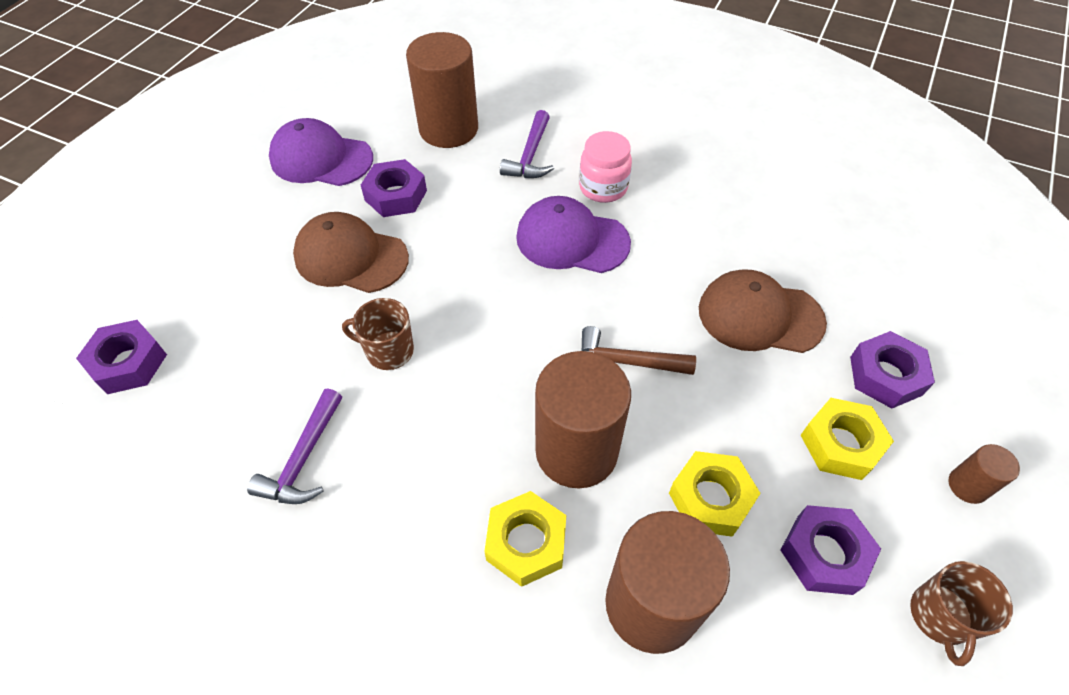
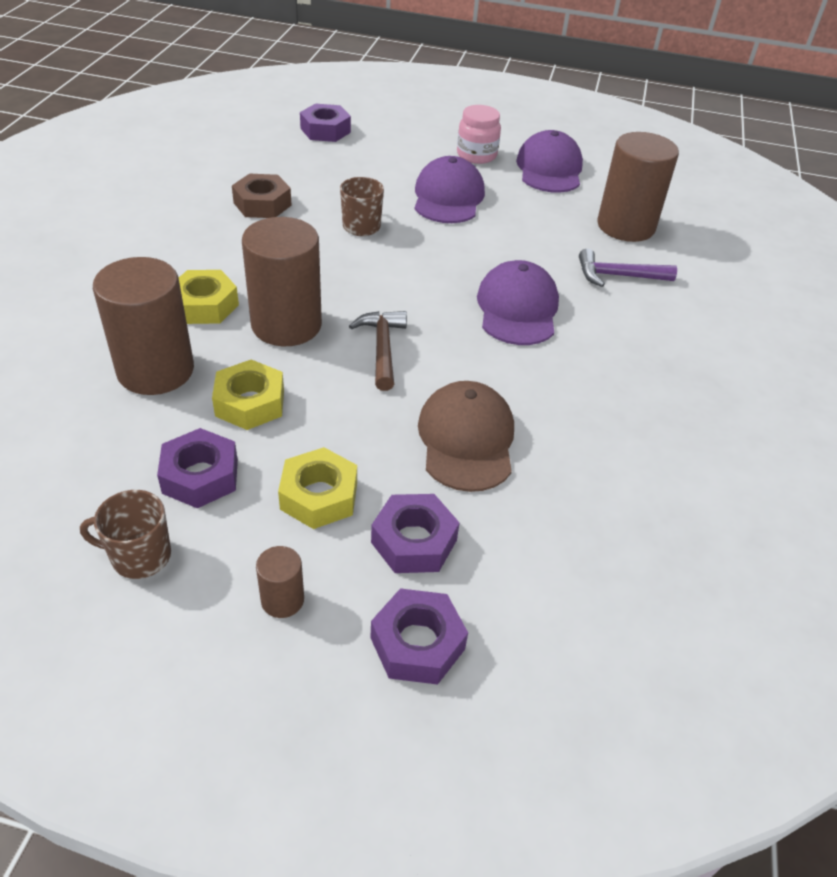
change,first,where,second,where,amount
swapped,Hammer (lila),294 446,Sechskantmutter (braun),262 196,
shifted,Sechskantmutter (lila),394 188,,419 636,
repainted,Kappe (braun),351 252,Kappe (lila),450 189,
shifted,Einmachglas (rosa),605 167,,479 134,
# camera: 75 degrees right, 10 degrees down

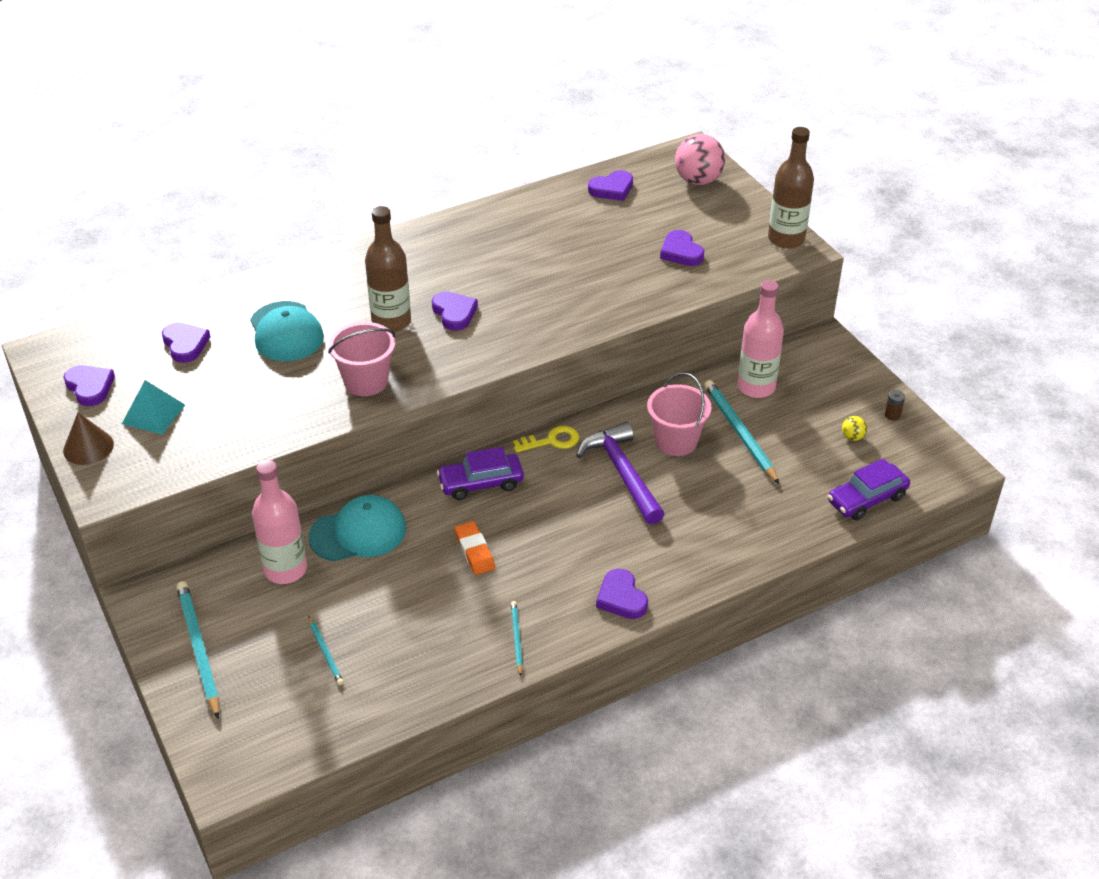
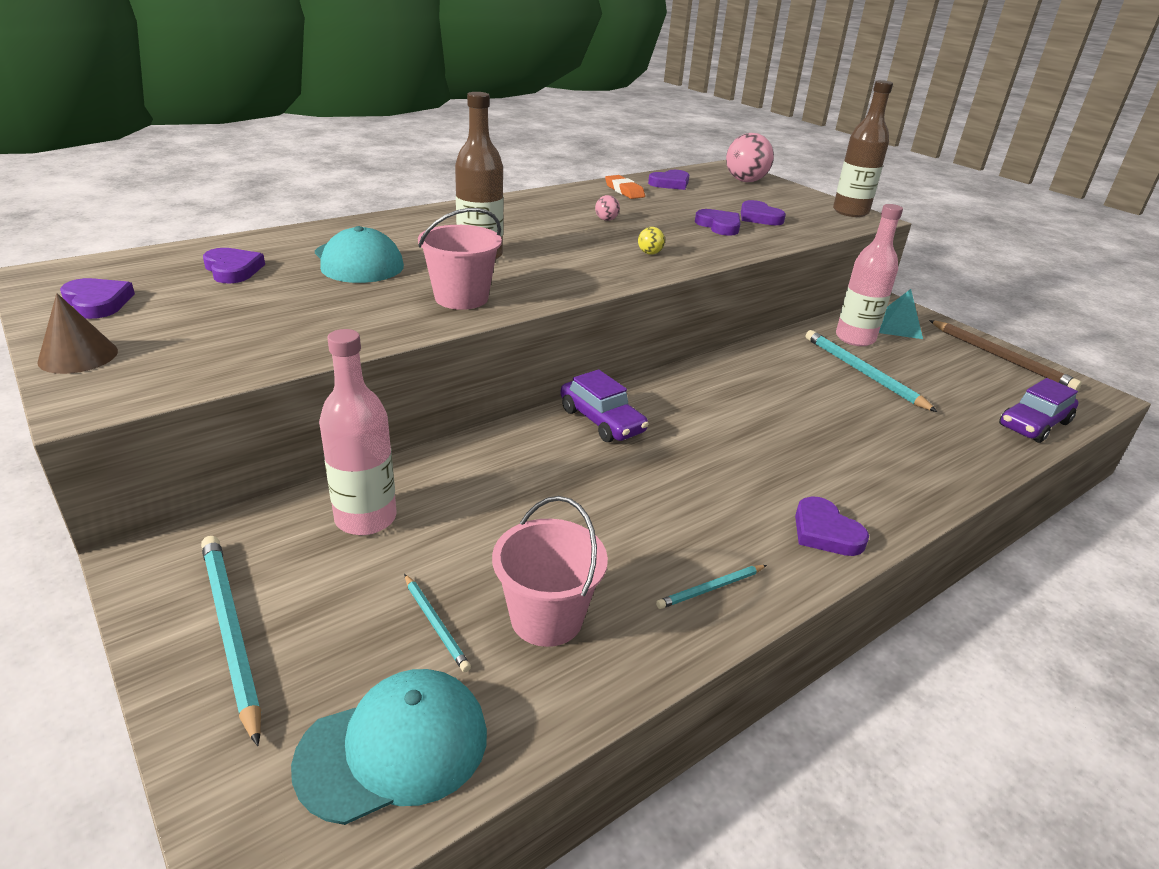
change,first,where,second,where,amount
shifted,Kappe (türkis),357 528,,389 747,
shifted,Eimer (rosa),679 414,,550 571,
rotated,Auto (lila),480 473,,604 405,105 degrees counterclockwise
new,,,Ball (rosa),607 208,
shifted,Radiergummi (orange),475 548,,625 187,
shifted,Ball (gelb),854 428,,651 241,
rotated,Bleistift (türkis),517 638,,711 587,105 degrees counterclockwise
shifted,Herz (lila),455 311,,718 222,
shifted,Pyramide (türkis),153 407,,901 314,
swapped,Batterie (braun),895 405,Bleistift (braun),1005 355,
gone,Schlüssel (gelb),546 439,,,
gone,Hammer (lila),620 473,,,
# camera: 10 degrees left, 10 degrees down

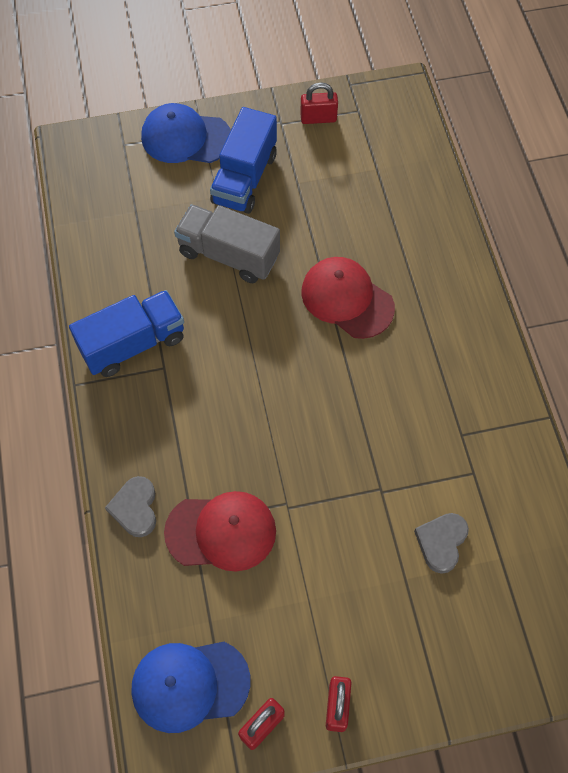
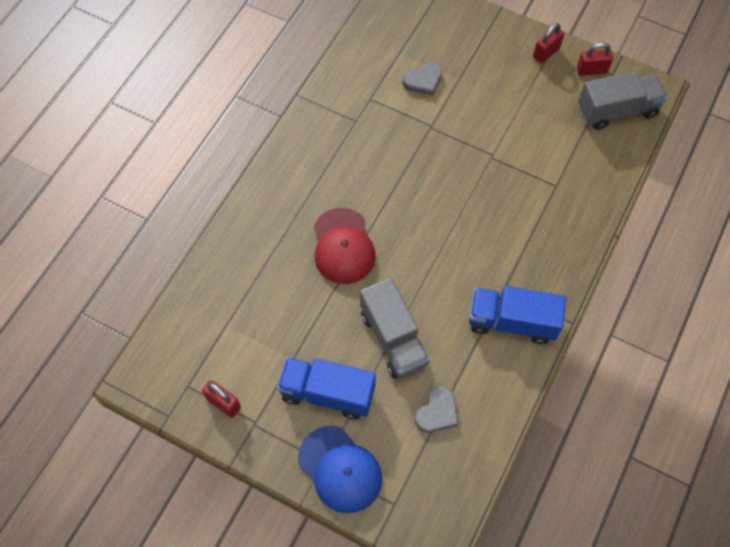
change,first,where,second,where,amount
rotated,Lastwagen (blau),243 160,,326 388,135 degrees counterclockwise
shifted,Herz (grau),130 506,,436 409,
swapped,Kappe (blau),190 687,Lastwagen (grau),622 100,
gone,Kappe (rot),220 531,,,
# camera: 140 degrees left, 0 degrees up

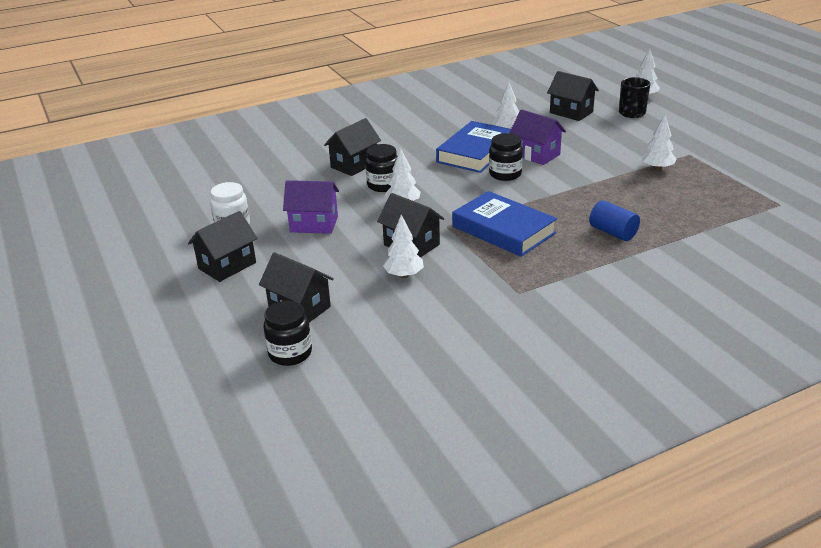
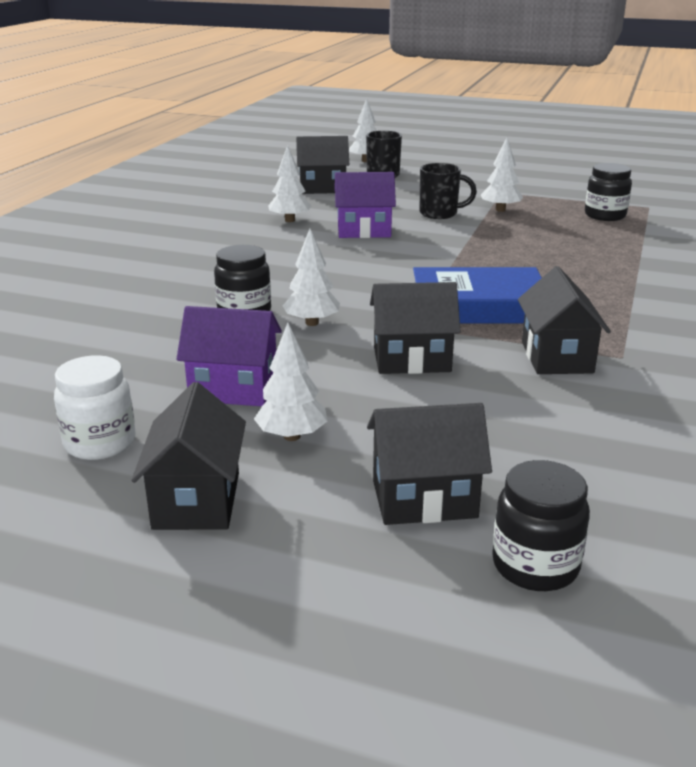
change,first,where,second,where,amount
rotated,Haus (lila),311 207,,229 356,45 degrees clockwise
shifted,Baum (weiß),403 246,,290 382,
new,,,Tasse (schwarz),448 191,
shifted,Haus (schwarz),352 147,,564 320,
shifted,Einmachglas (schwarz),506 157,,608 192,
gone,Buch (blau),473 147,,,
gone,Vollzylinder (blau),614 220,,,
# camera: 45 degrees left, 5 degrees down

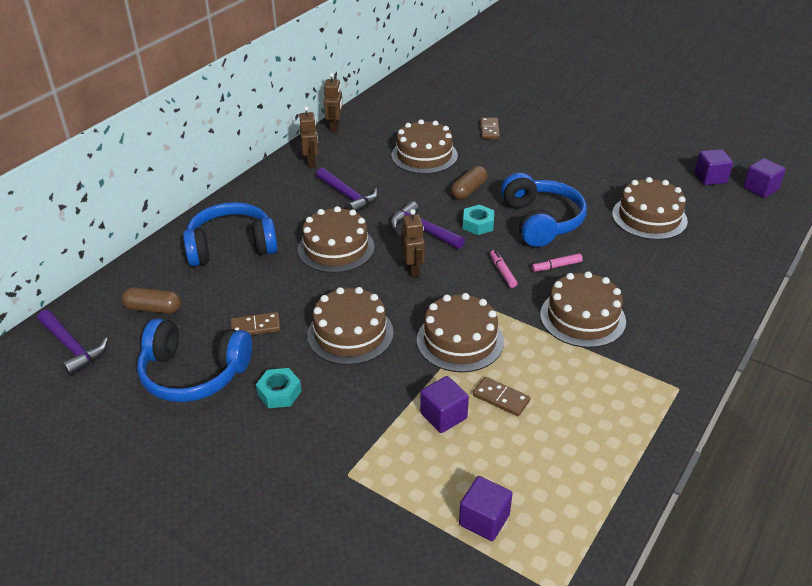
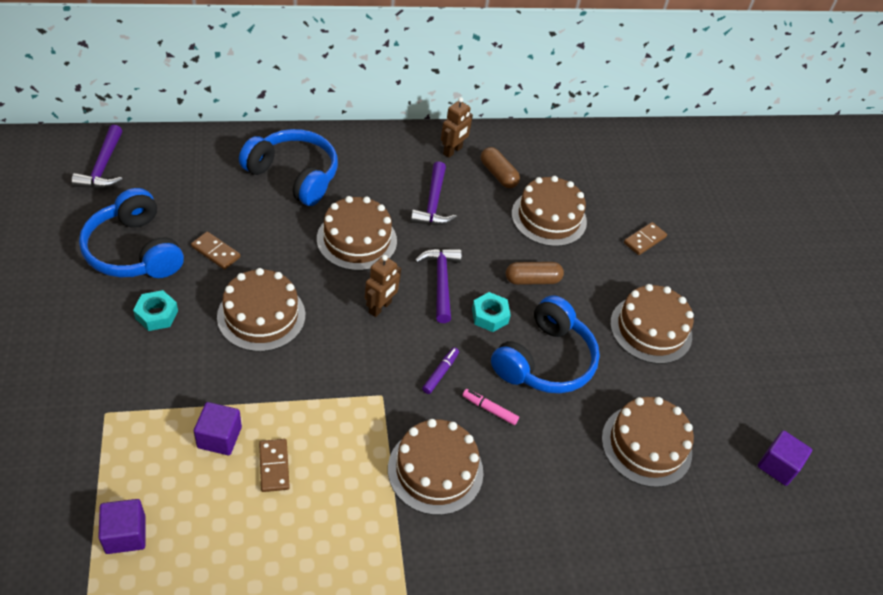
change,first,where,second,where,amount
repainted,Filzstift (rosa),503 269,Filzstift (lila),440 370,
shifted,Kapsel (braun),151 300,,500 167,
shifted,Kuchen (braun),460 332,,652 324,
gone,Roboter (braun),333 102,,,
gone,Kubus (lila),764 178,,,
# camera: 40 degrees right, 10 degrees up

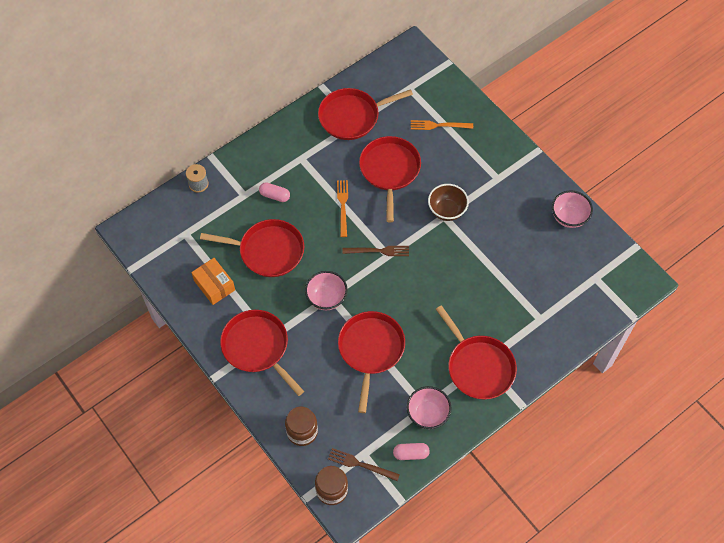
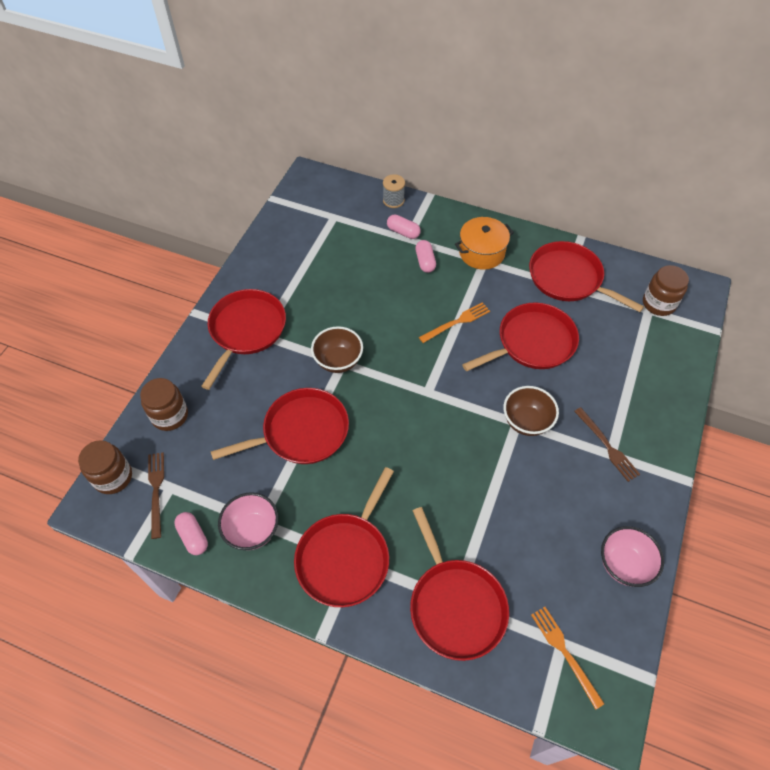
change,first,where,second,where,amount
repainted,Schüssel (rosa),326 290,Schüssel (braun),337 349,
new,,,Kapsel (rosa),404 227,
shifted,Pfanne (rot),252 248,,459 584,
new,,,Kochtopf (orange),484 243,
shifted,Gabel (orange),442 125,,567 658,
shifted,Gabel (braun),376 251,,607 444,
new,,,Einmachglas (braun),666 290,
gone,Schachtel (orange),213 281,,,
# camera: 60 degrees right, 5 degrees down

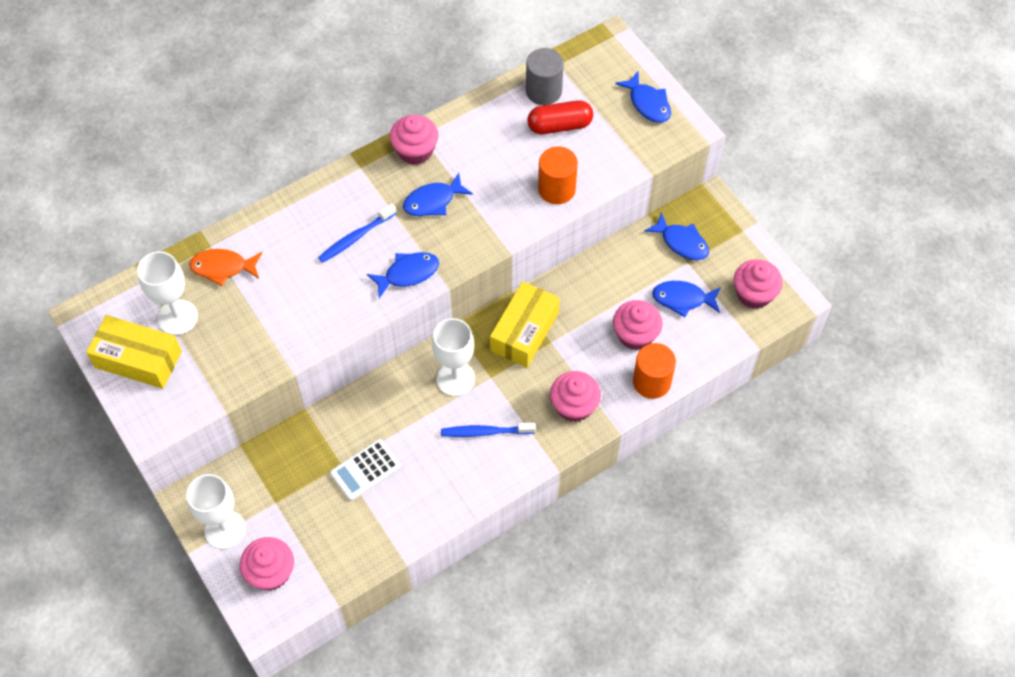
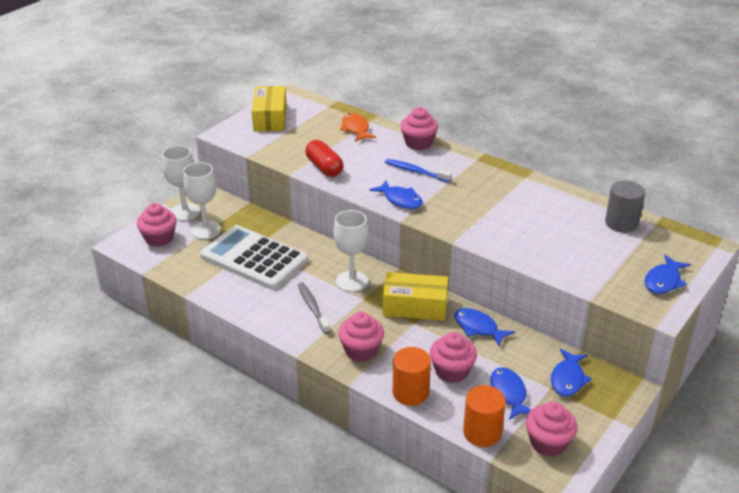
change,first,where,second,where,amount
shifted,Kelch (weiß),167 293,,202 200,
scaled,Taschenrechner (weiß),365 470,,254 257,x1.97
repainted,Zahnbürste (blau),488 430,Zahnbürste (grau),314 308,
shifted,Kapsel (rot),560 117,,324 158,
shifted,Muffin (rosa),413 140,,419 128,
shifted,Fisch (blau),438 194,,484 327,
shifted,Vollzylinder (orange),558 175,,484 416,
# camera: 70 degrees right, 25 degrees down

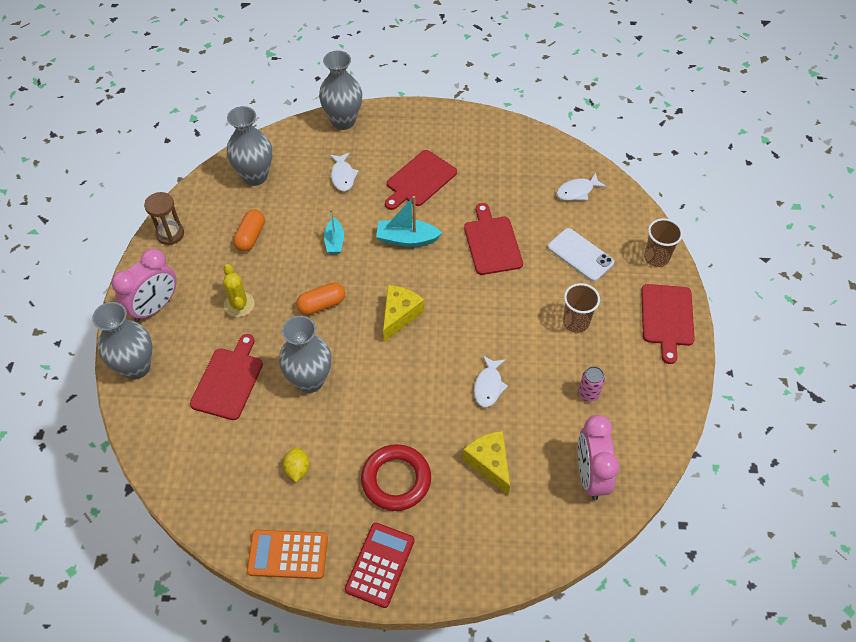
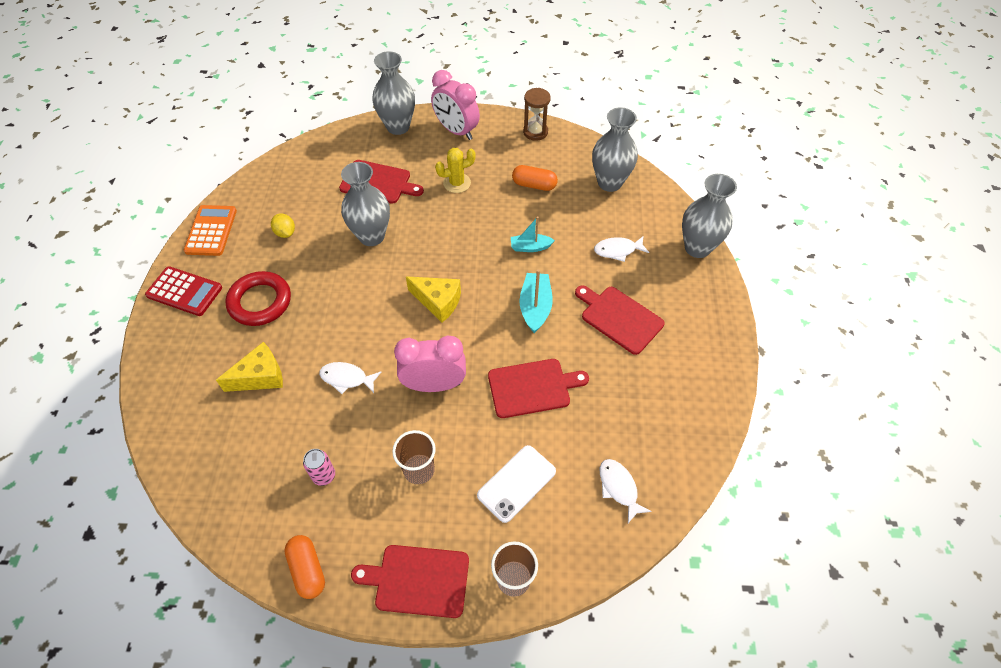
change,first,where,second,where,amount
rotated,Zitrone (gelb),296 464,,283 225,60 degrees clockwise
shifted,Kapsel (orange),320 298,,304 567,
shifted,Wecker (rosa),598 457,,430 364,
# camera: 90 degrees right, 0 degrees up

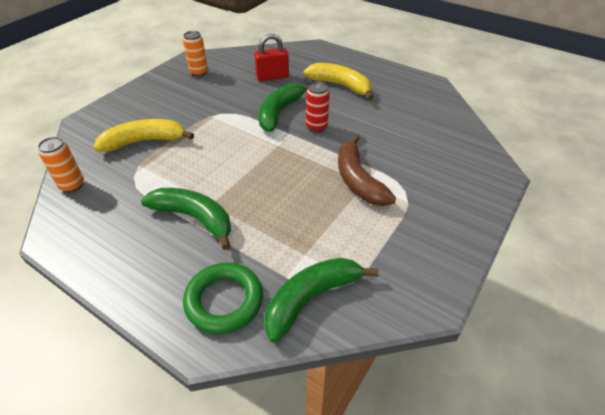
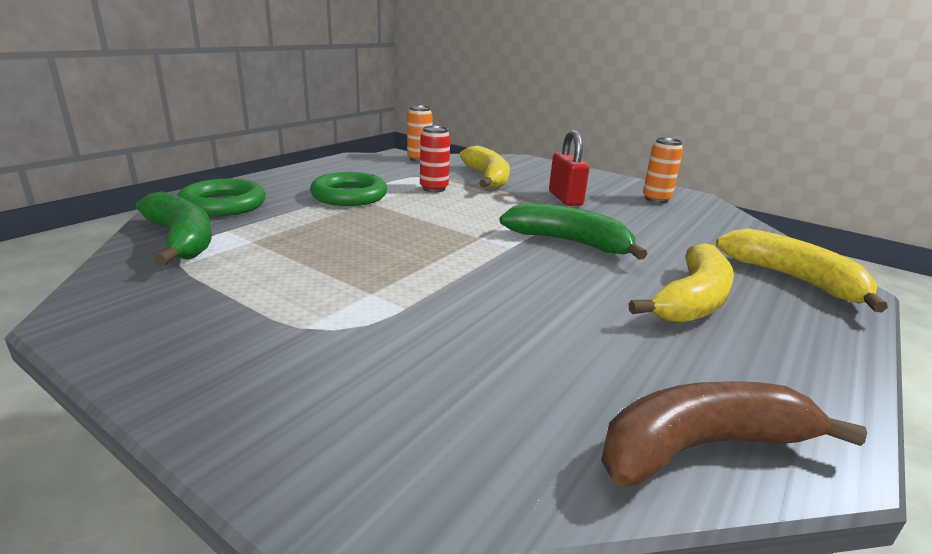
change,first,where,second,where,amount
swapped,Banane (grün),186 219,Ring (grün),348 189,
shifted,Dose (rot),318 107,,435 159,
shifted,Vorhängeschloss (rot),271 57,,569 168,
shifted,Banane (braun),367 170,,734 434,
new,,,Banane (gelb),802 270,
# camera: 90 degrees right, 20 degrees down

